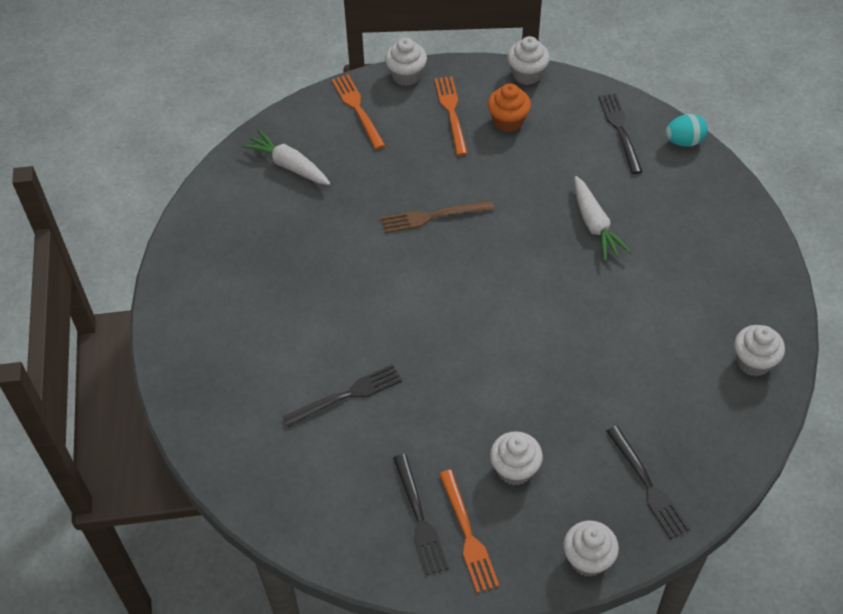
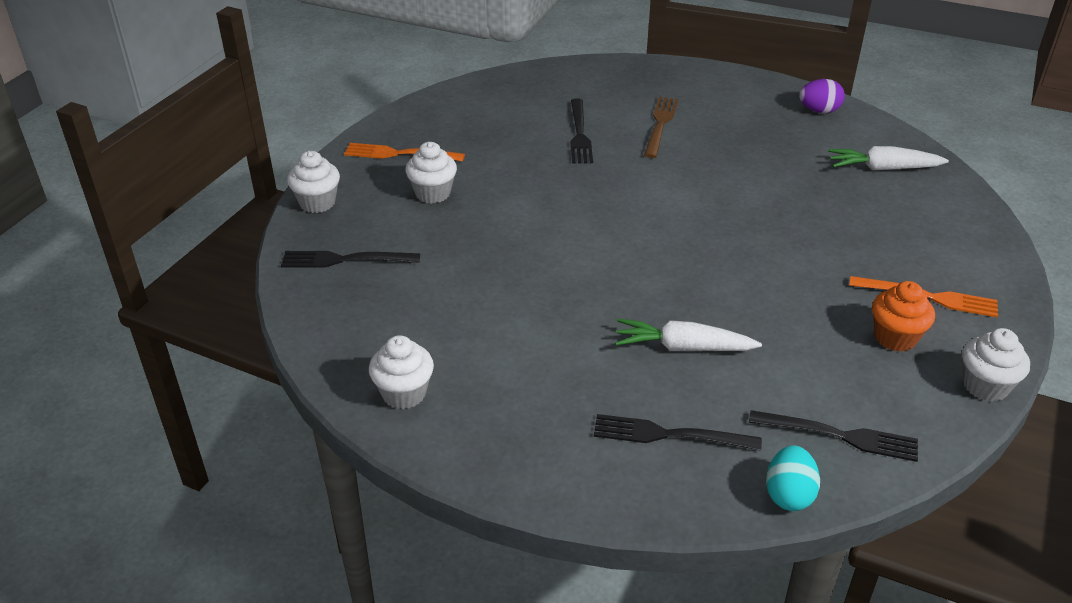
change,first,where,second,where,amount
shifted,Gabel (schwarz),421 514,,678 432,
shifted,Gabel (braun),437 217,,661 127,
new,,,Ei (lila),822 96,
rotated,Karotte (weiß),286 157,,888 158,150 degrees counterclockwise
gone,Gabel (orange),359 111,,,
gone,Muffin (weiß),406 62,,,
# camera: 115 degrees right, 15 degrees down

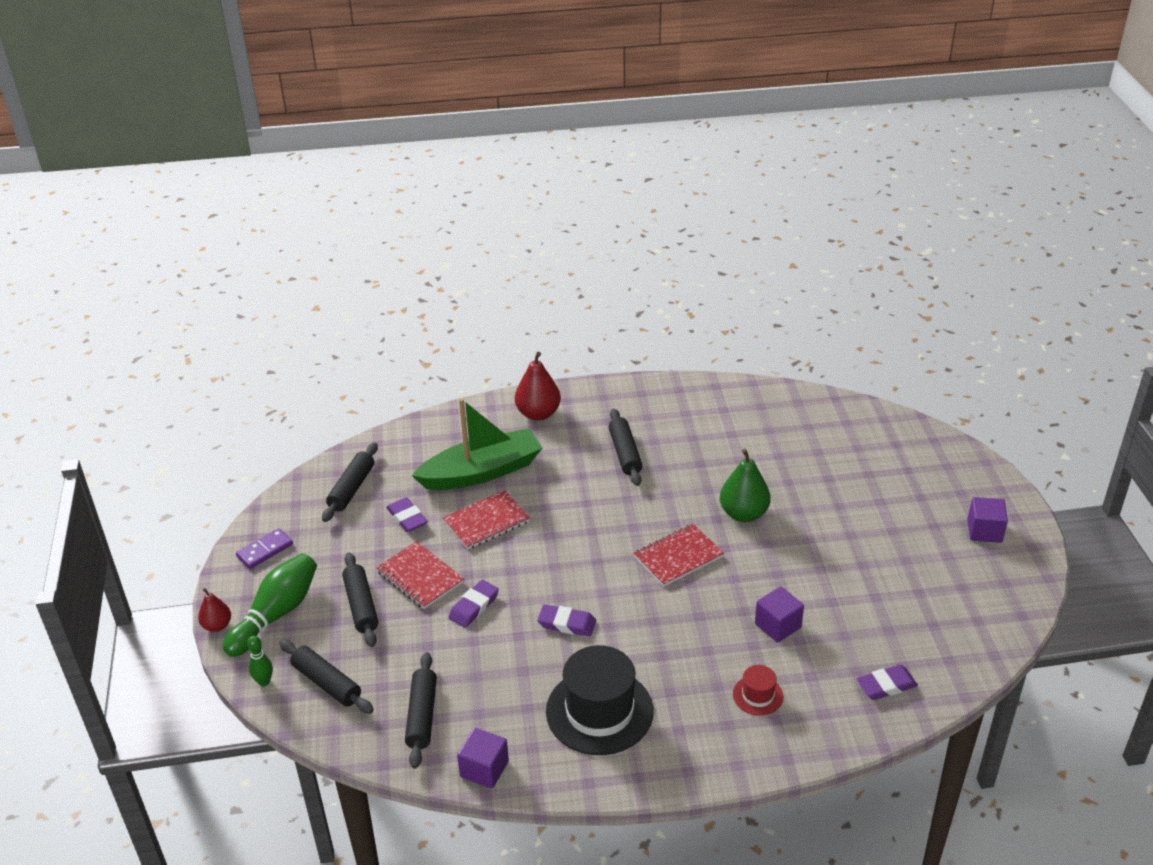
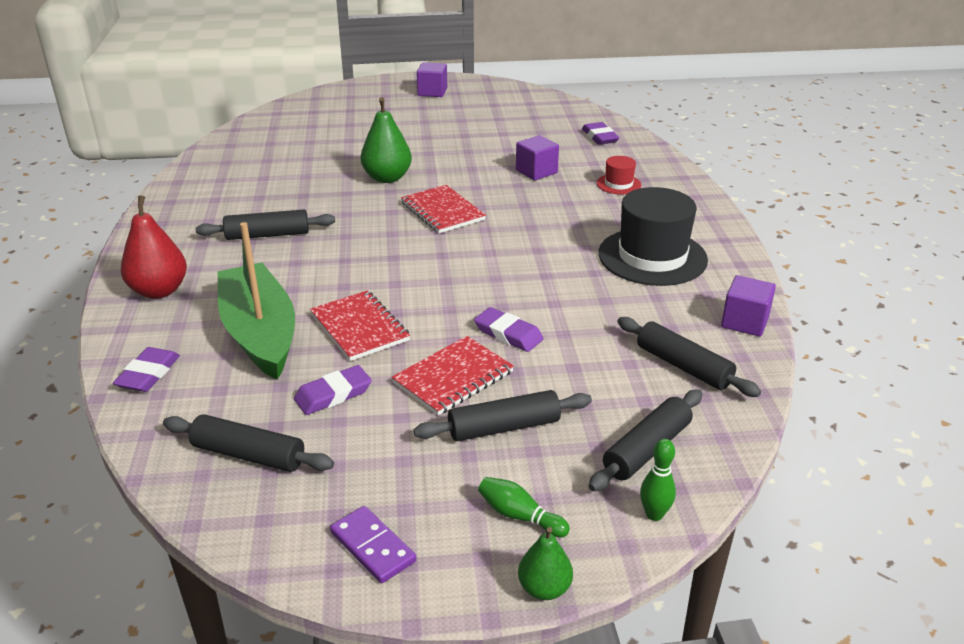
change,first,where,second,where,amount
shifted,Radiergummi (lila),566 620,,146 369,
scaled,Bowlingkegel (grün),270 605,,524 507,x0.50
repainted,Birne (rot),214 610,Birne (grün),545 563,
rotated,Nudelholz (schwarz),421 710,,689 357,45 degrees clockwise
# camera: 90 degrees left, 5 degrees down

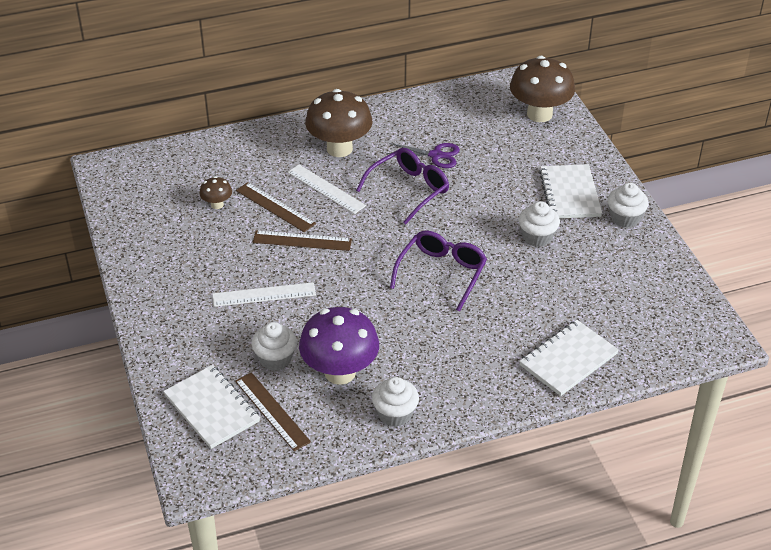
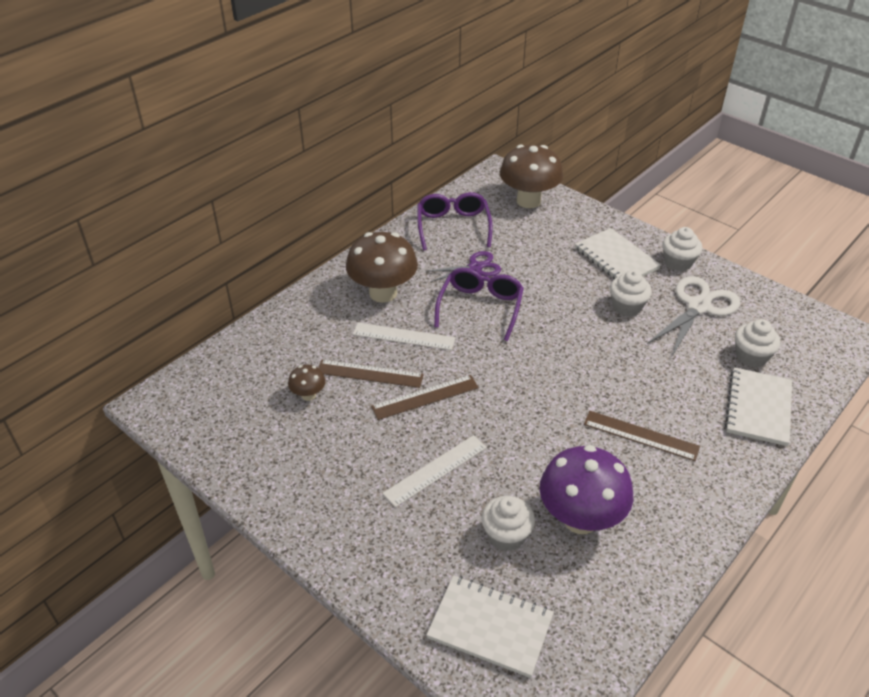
change,first,where,second,where,amount
shifted,Brille (lila),438 271,,455 221,
shifted,Lineal (braun),273 411,,642 436,
new,,,Schere (weiß),693 316,
shifted,Muffin (weiß),395 402,,757 343,
# camera: 30 degrees left, 0 degrees up

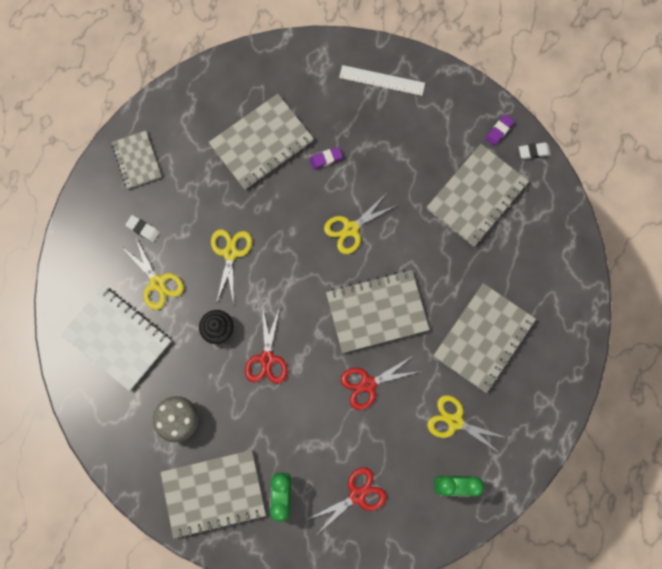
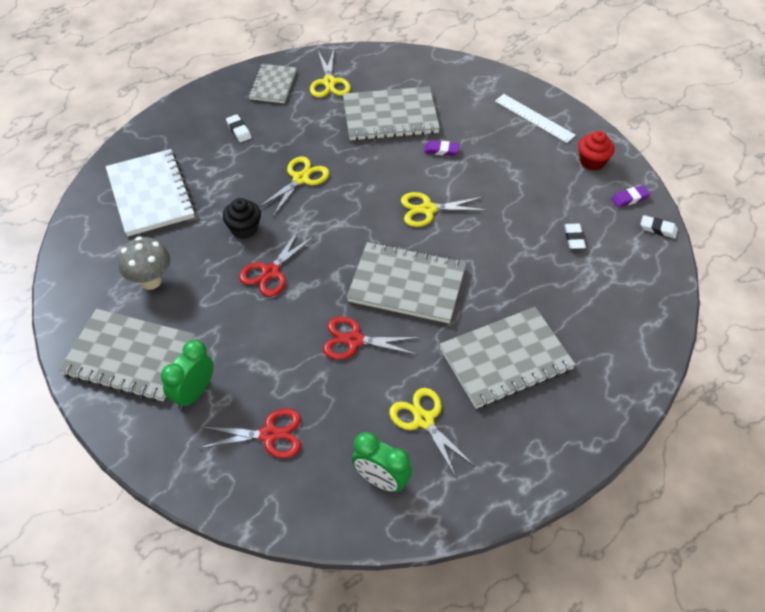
change,first,where,second,where,amount
shifted,Schere (gelb),153 274,,330 73,
swapped,Notizbuch (grau),478 195,Radiergummi (weiß),575 236,
new,,,Muffin (rot),596 150,
# camera: 30 degrees right, 25 degrees down

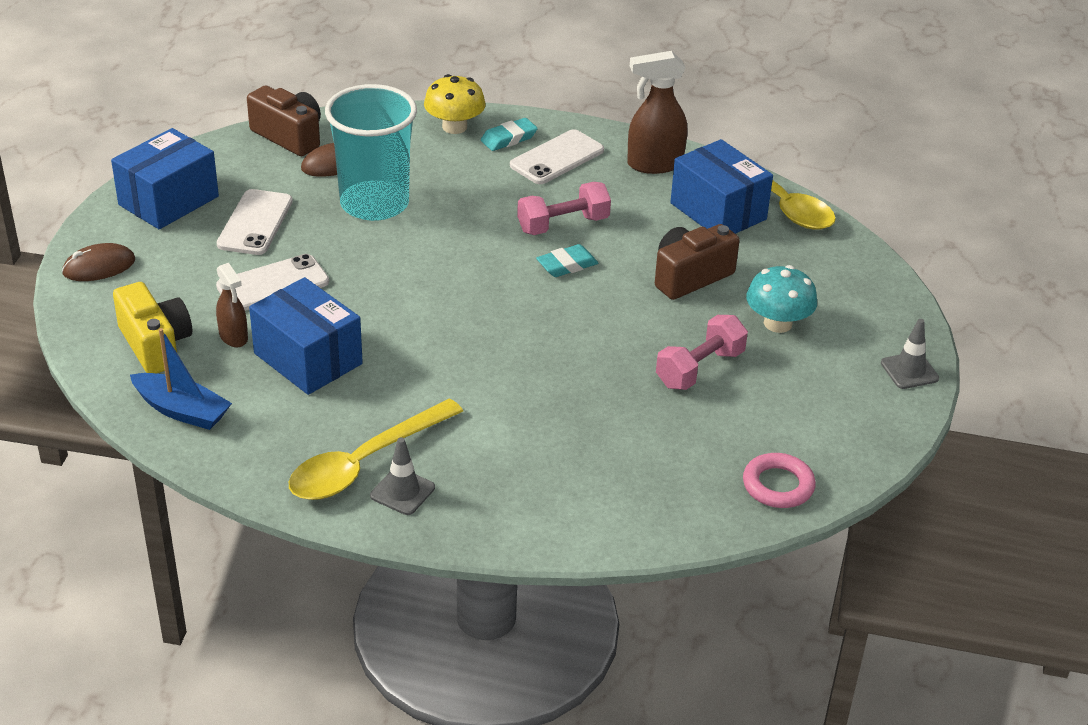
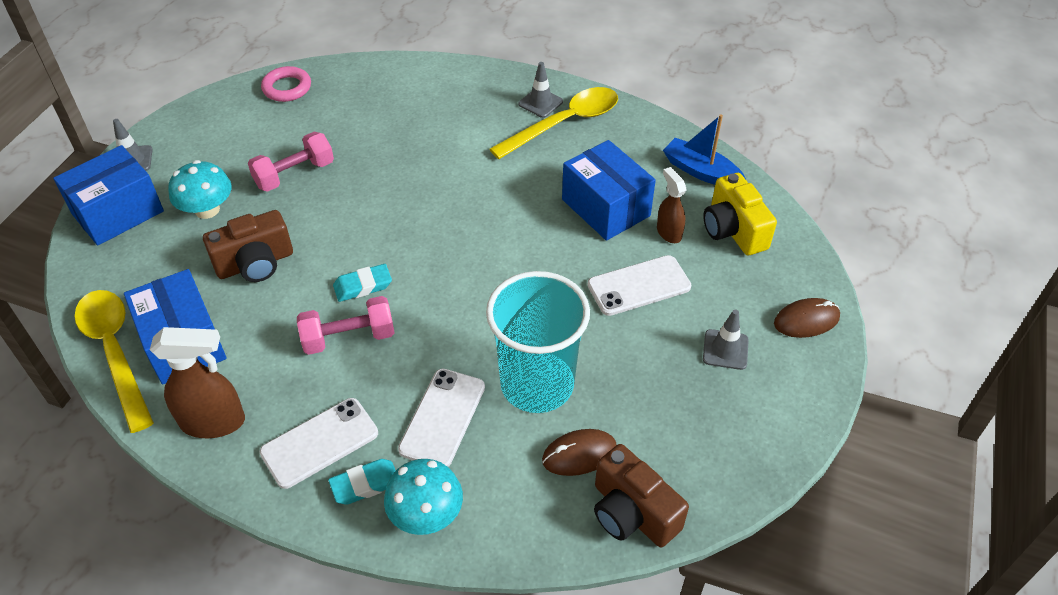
change,first,where,second,where,amount
shifted,Schachtel (blau),165 178,,108 195,
repainted,Pilz (gelb),455 104,Pilz (türkis),423 497,
shifted,Handy (weiß),255 222,,441 418,
new,,,Leitkegel (grau),726 340,
# camera: 170 degrees left, 10 degrees up

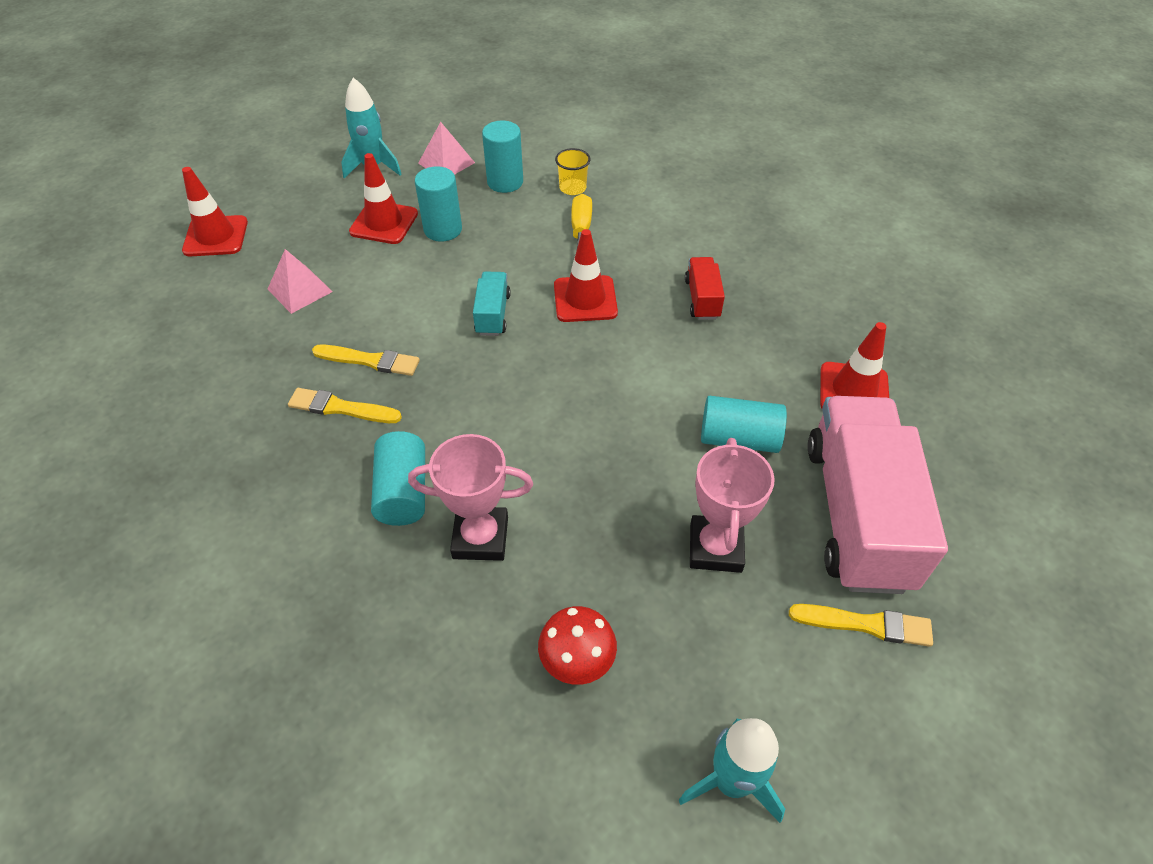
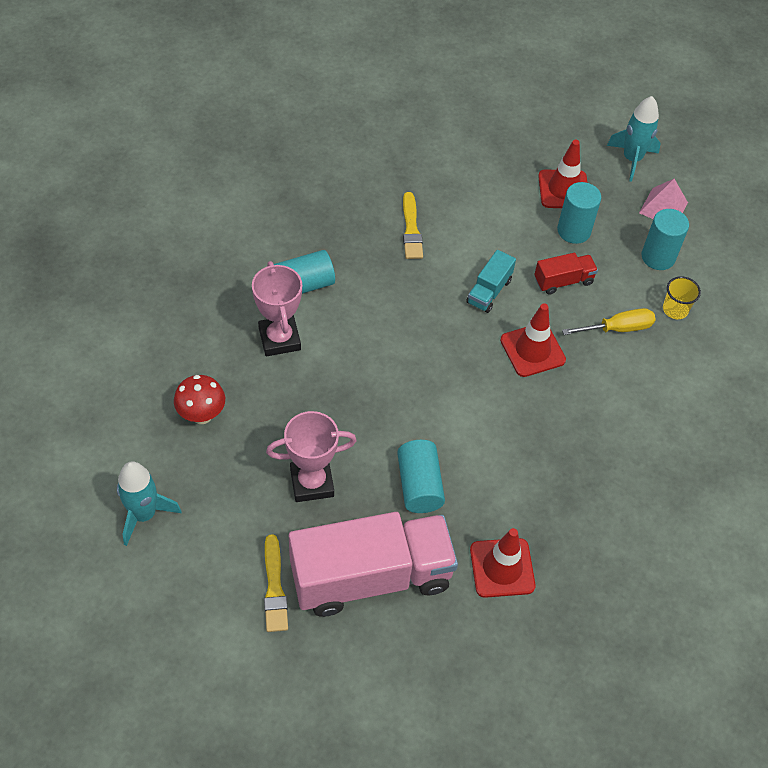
change,first,where,second,where,amount
rotated,Lastwagen (türkis),492 303,,491 281,135 degrees clockwise
shifted,Lastwagen (rot),705 288,,566 274,
gone,Leitkegel (rot),215 211,,,
gone,Pyramide (rosa),300 281,,,
gone,Pinsel (gelb),345 405,,,
# camera: 70 degrees right, 5 degrees up

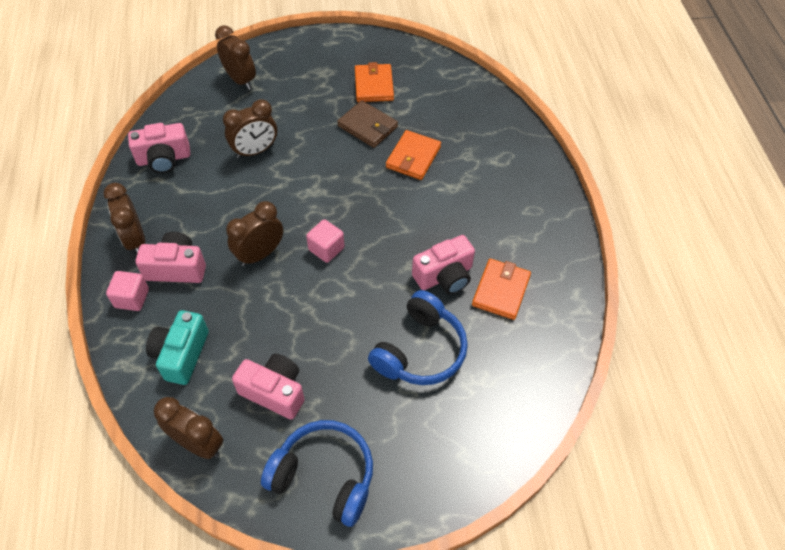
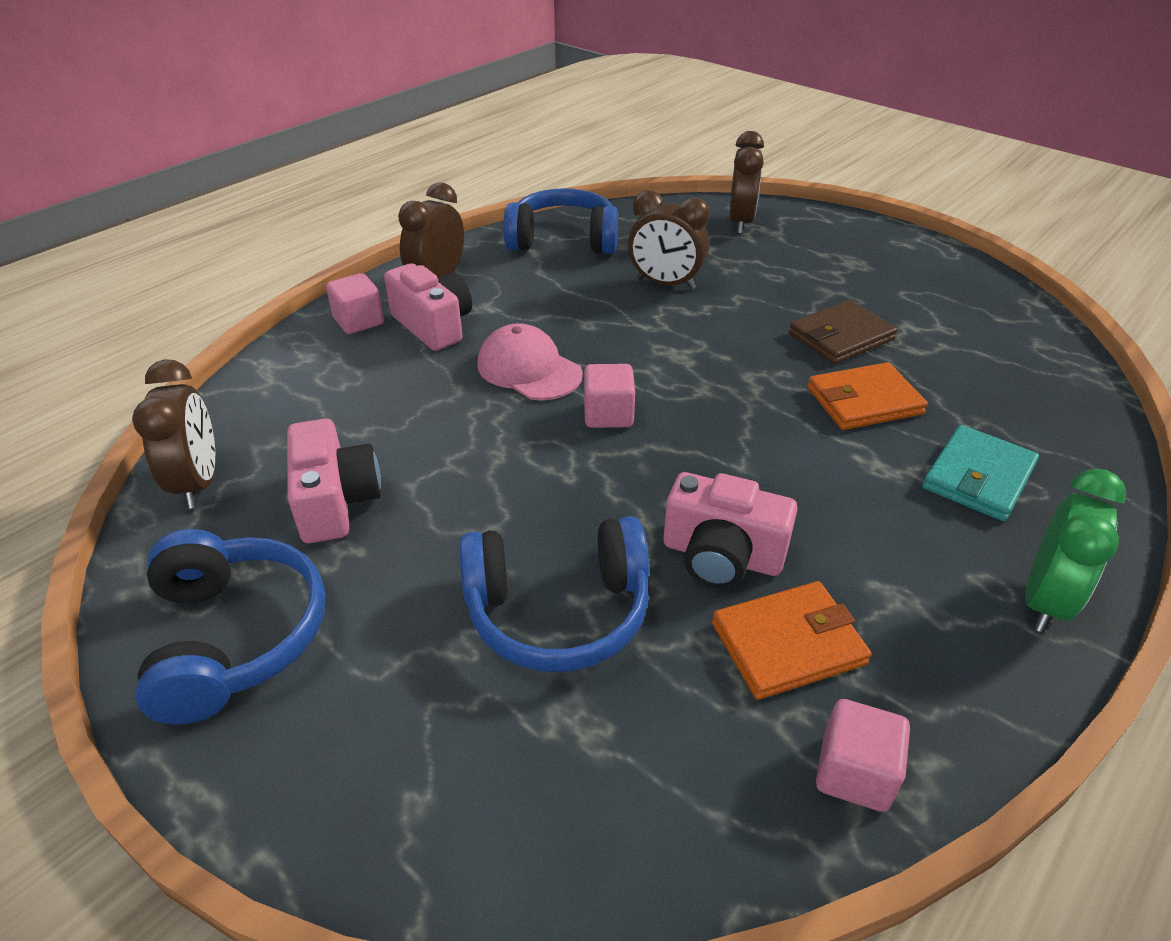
change,first,where,second,where,amount
swapped,Wecker (braun),254 233,Kappe (rosa),530 361,
swapped,Kamera (rosa),159 148,Kopfhörer (blau),560 221,
rotated,Geldbörse (braun),367 124,,843 332,60 degrees clockwise
new,,,Kubus (rosa),863 755,
new,,,Geldbörse (türkis),981 473,
new,,,Wecker (grün),1075 550,
gone,Kamera (türkis),177 347,,,
gone,Geldbörse (orange),374 82,,,
# camera: 50 degrees right, 15 degrees down

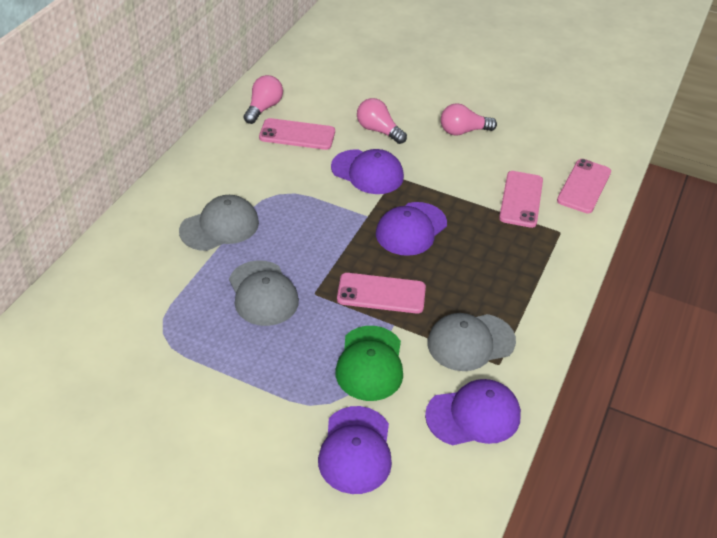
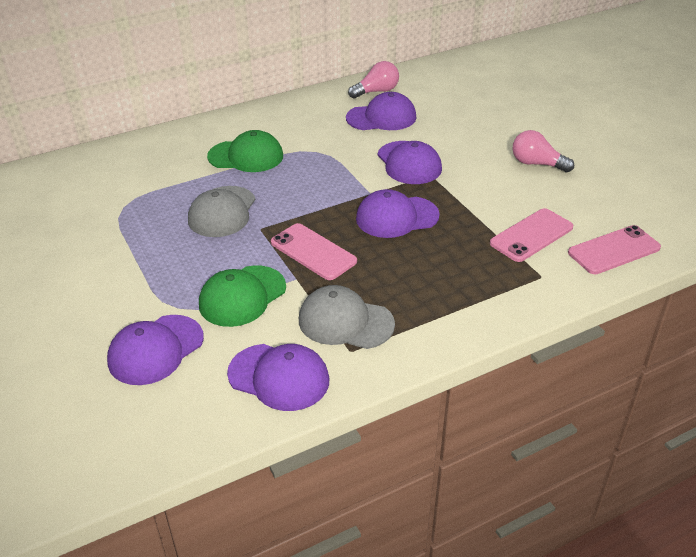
change,first,where,second,where,amount
repainted,Kappe (grau),219 223,Kappe (grün),245 151,
swapped,Handy (rosa),297 134,Kappe (lila),381 111,
gone,Glühbirne (rosa),382 121,,,
# camera: 40 degrees right, 5 degrees down

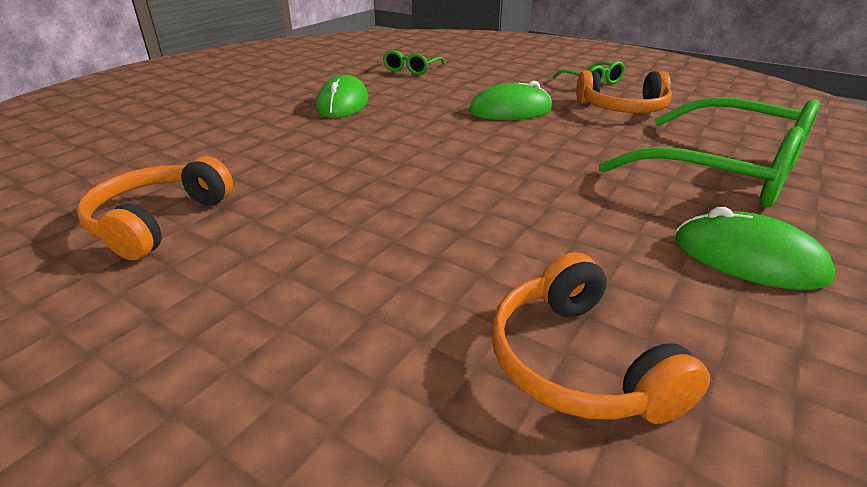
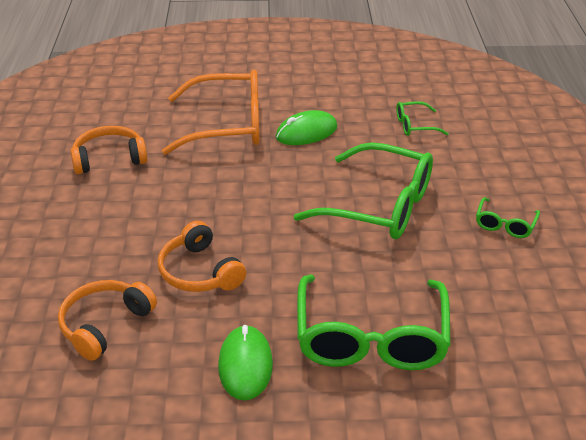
change,first,where,second,where,amount
shifted,Kopfhörer (orange),624 91,,202 256,
new,,,Brille (orange),211 112,
swapped,Computermaus (grün),510 100,Brille (grün),363 190,
# camera: 55 degrees right, 5 degrees up

